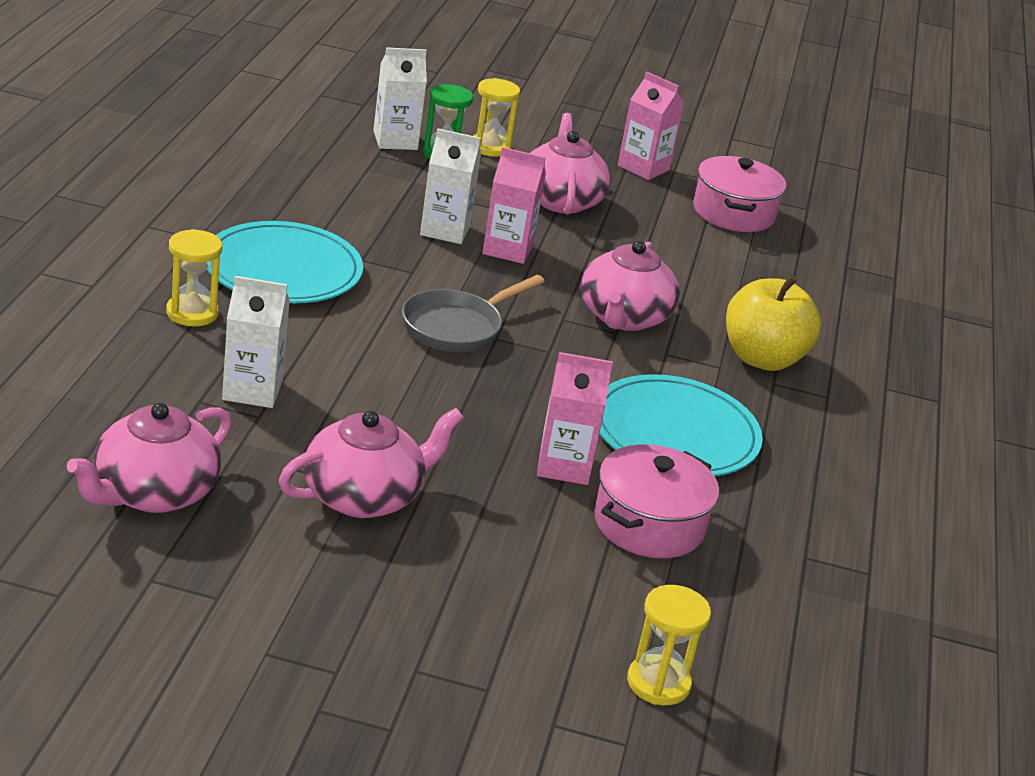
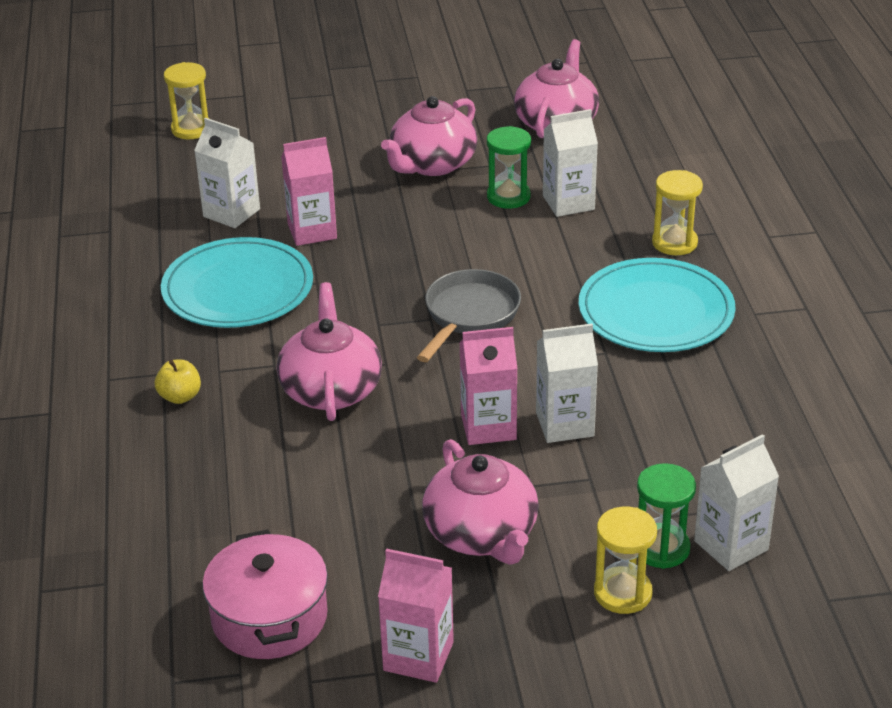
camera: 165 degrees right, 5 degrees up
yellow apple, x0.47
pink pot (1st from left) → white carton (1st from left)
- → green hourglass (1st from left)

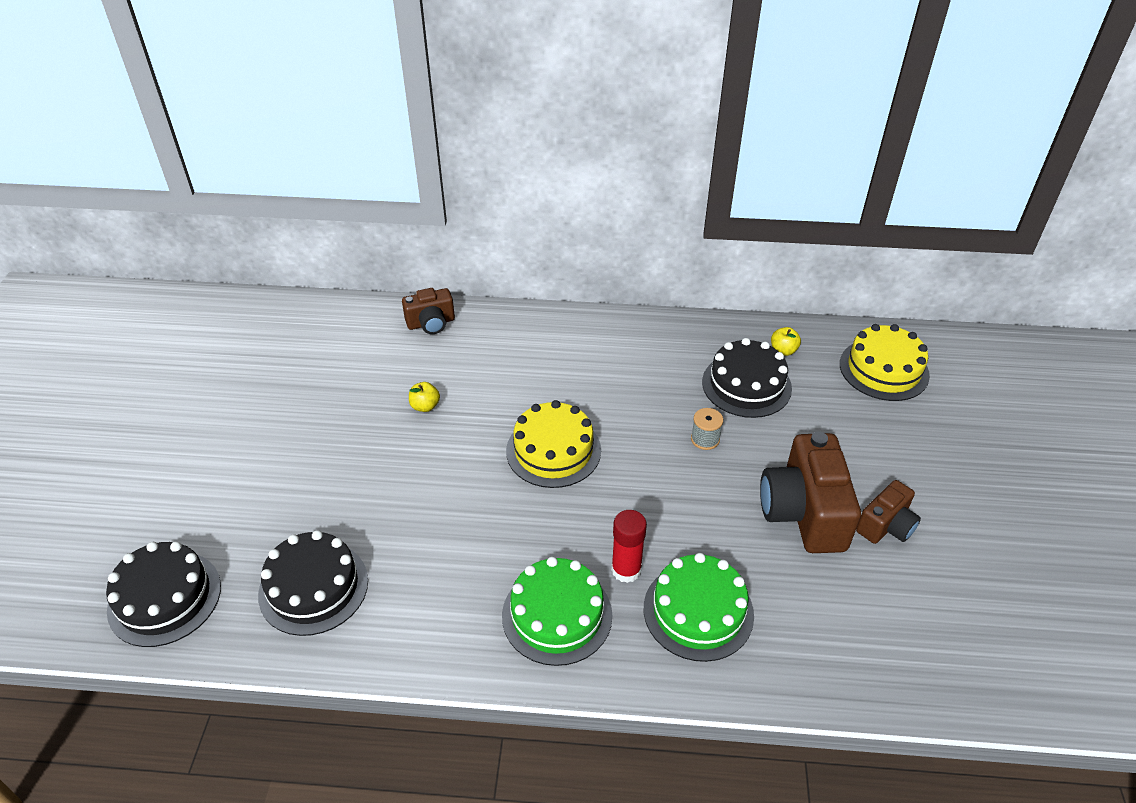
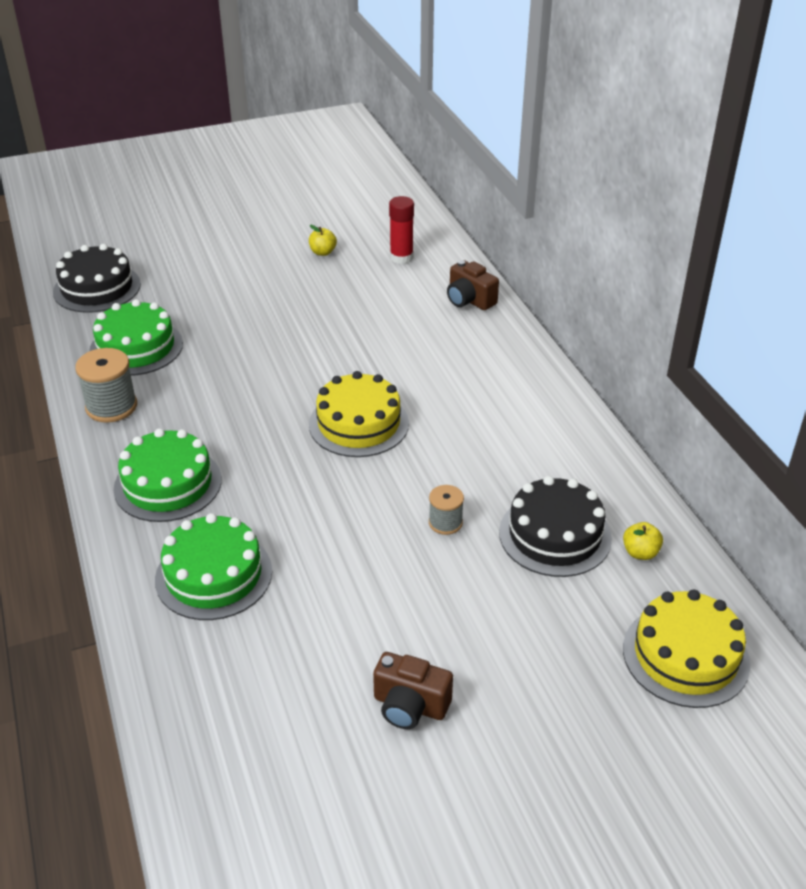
camera: 65 degrees right, 5 degrees down
- → grey spool (1st from left)
black cake (2nd from left) → green cake (1st from left)
yellow apple (1st from left), moved
red glue stick, moved
brown camera (2nd from left) → -

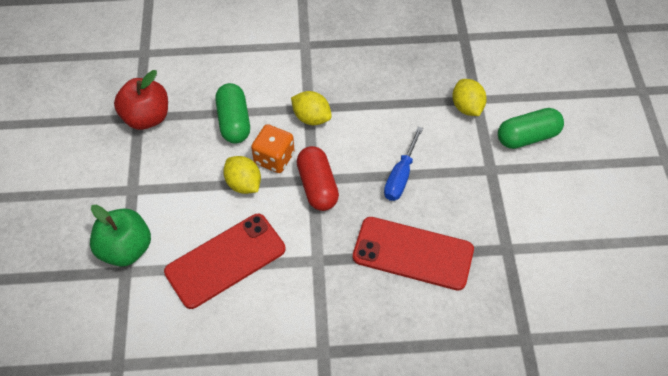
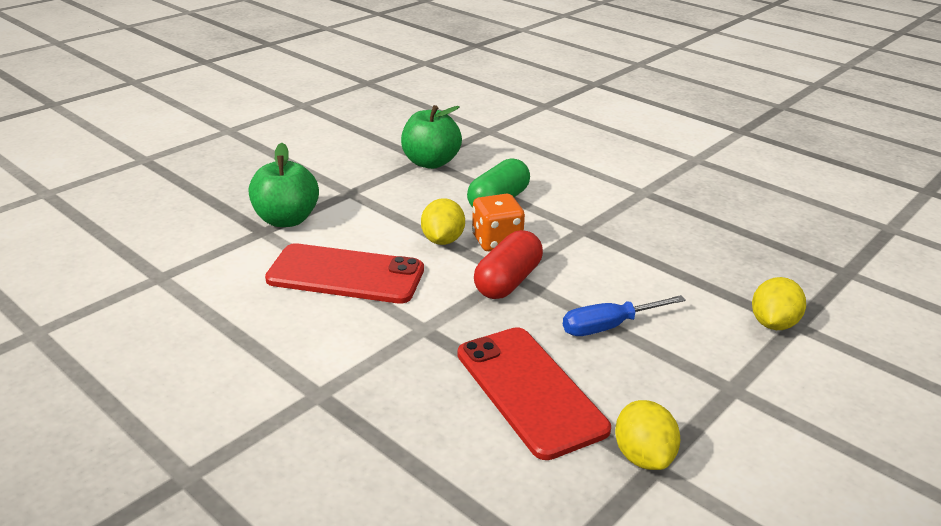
camera: 45 degrees right, 25 degrees down
red apple → green apple (2nd from left)
yellow lemon (2nd from left), moved
green capsule (2nd from left) → -

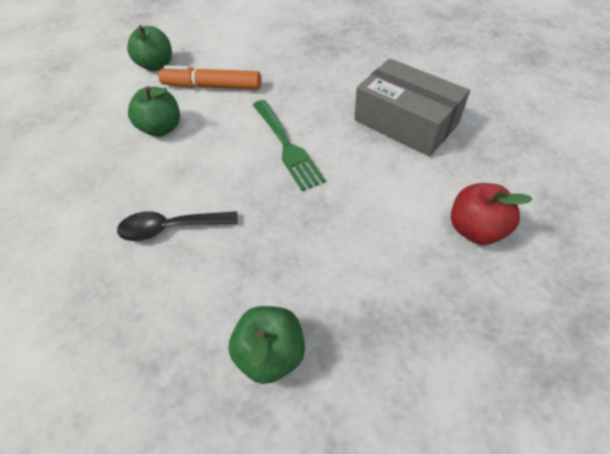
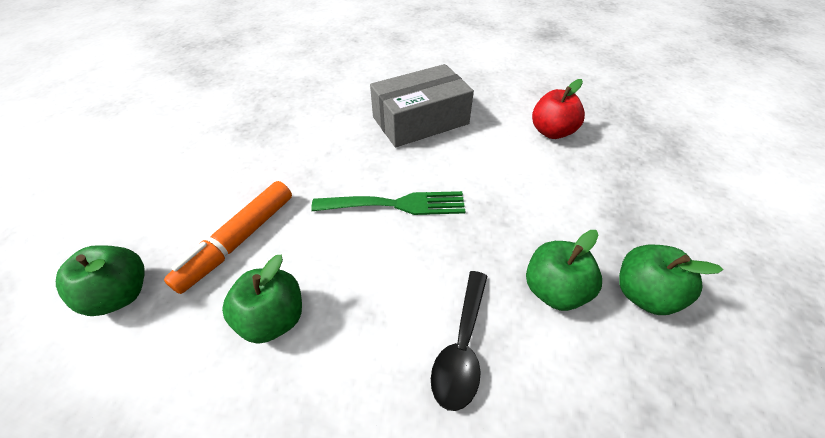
camera: 70 degrees left, 5 degrees down
- → green apple (3rd from left)

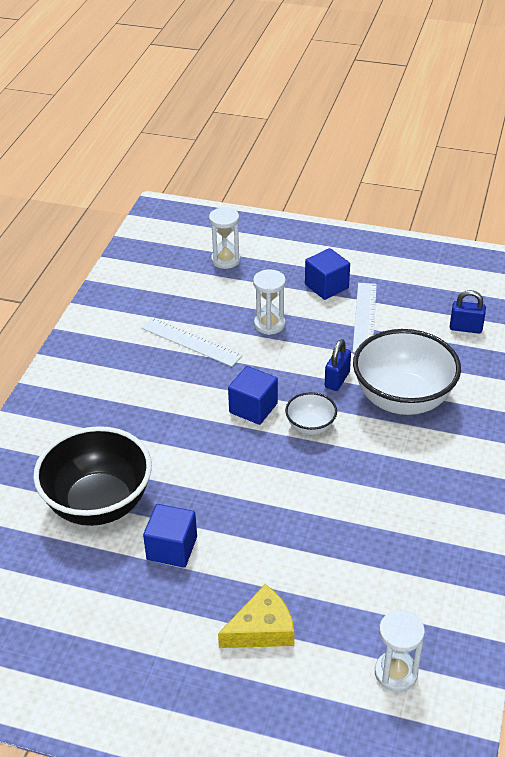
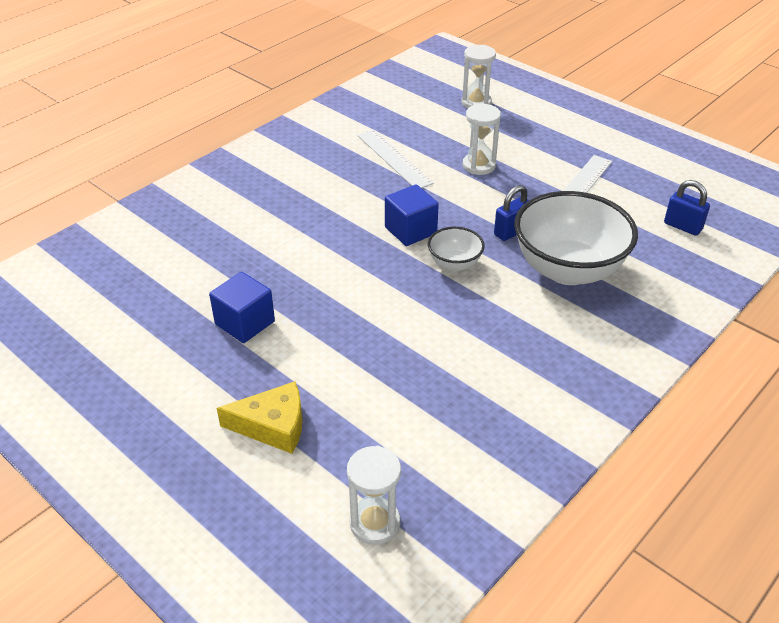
camera: 25 degrees right, 0 degrees up
black bowl → -
blue cube (3rd from left) → -

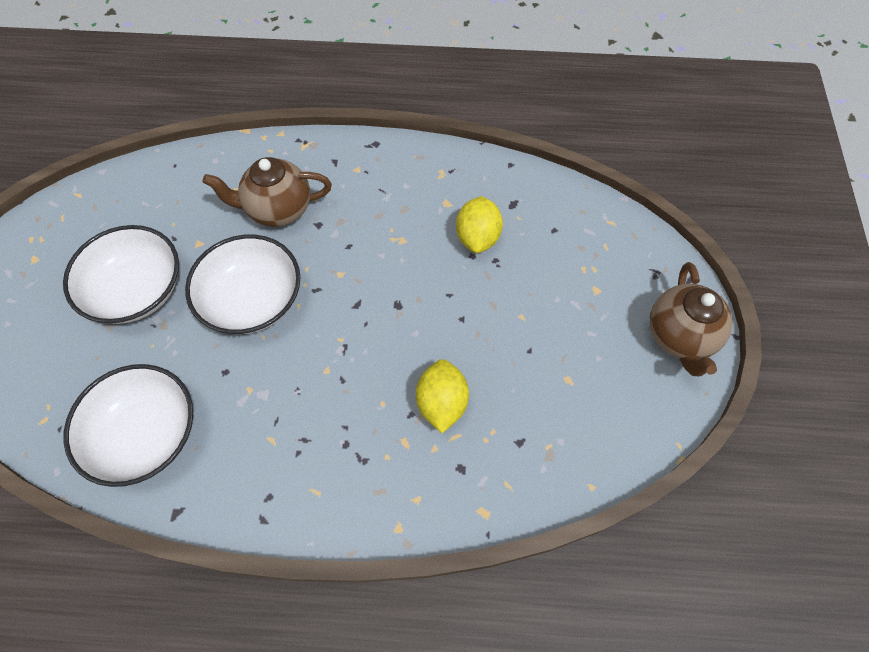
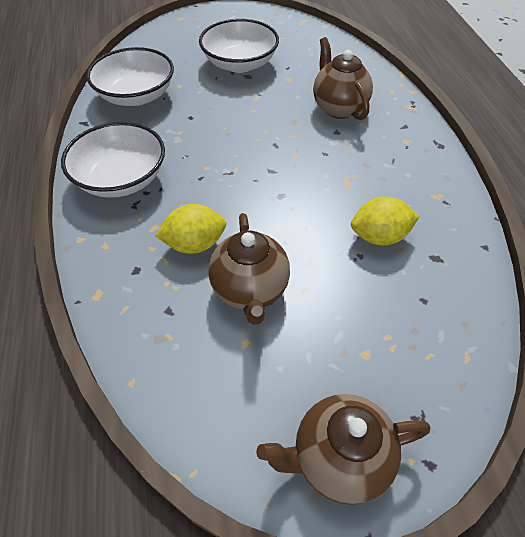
camera: 75 degrees right, 10 degrees down
white bowl (3rd from left in the first image) → white bowl (1st from left), moved
- → brown teapot (1st from left)

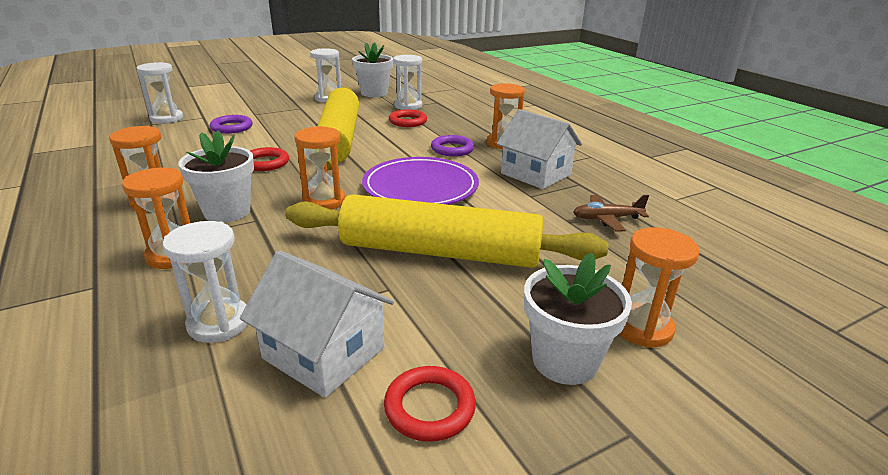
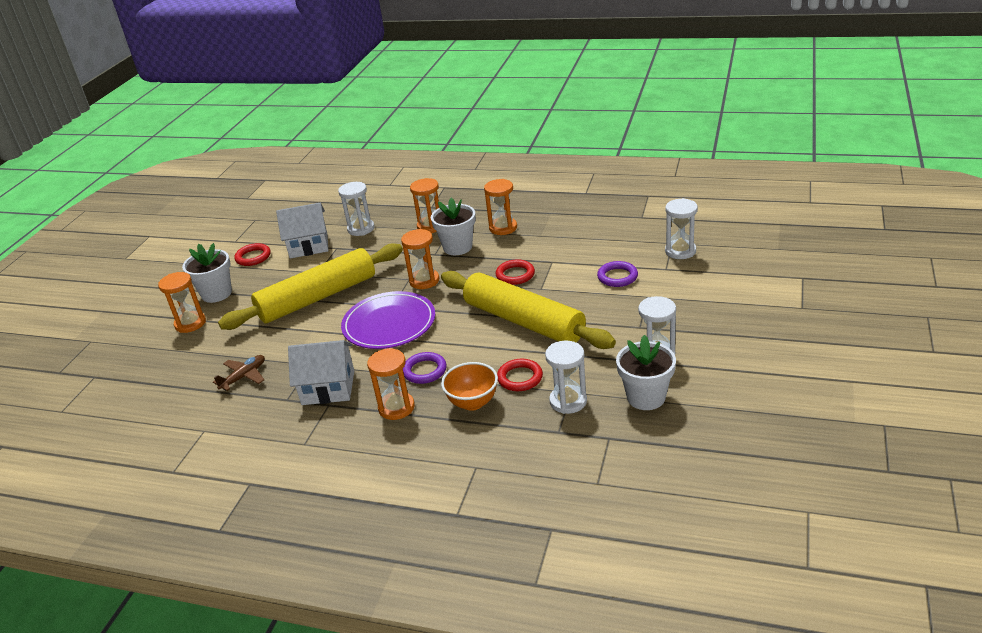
camera: 140 degrees right, 5 degrees up
- → orange bowl

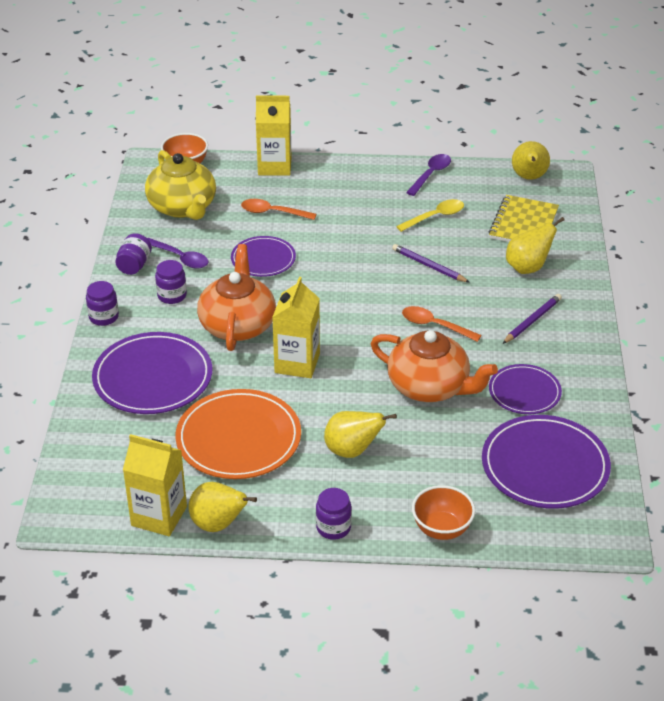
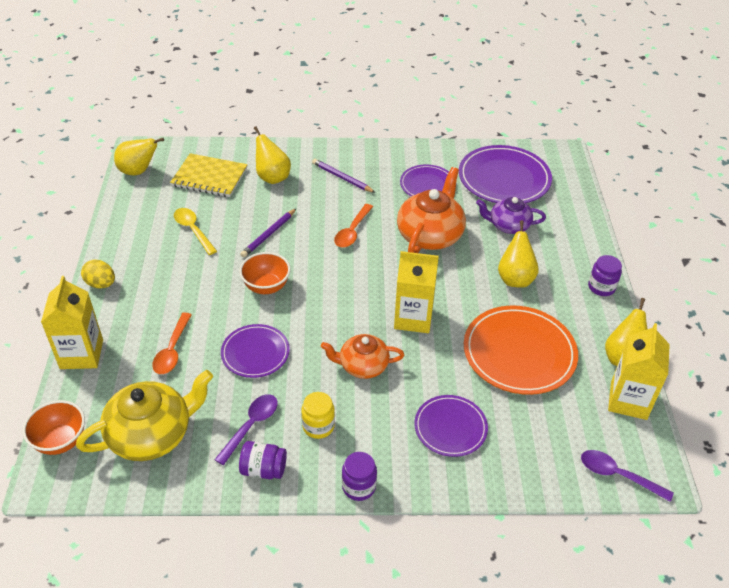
camera: 95 degrees left, 5 degrees up
- → yellow egg
orange bowl (2nd from left), moved
purple jar (3rd from left) → yellow jar
orange teapot (1st from left), x0.63
purple plate (1st from left in the first image) → purple plate (3rd from left), x0.60
- → purple teapot
purple spoon (2nd from left), moved

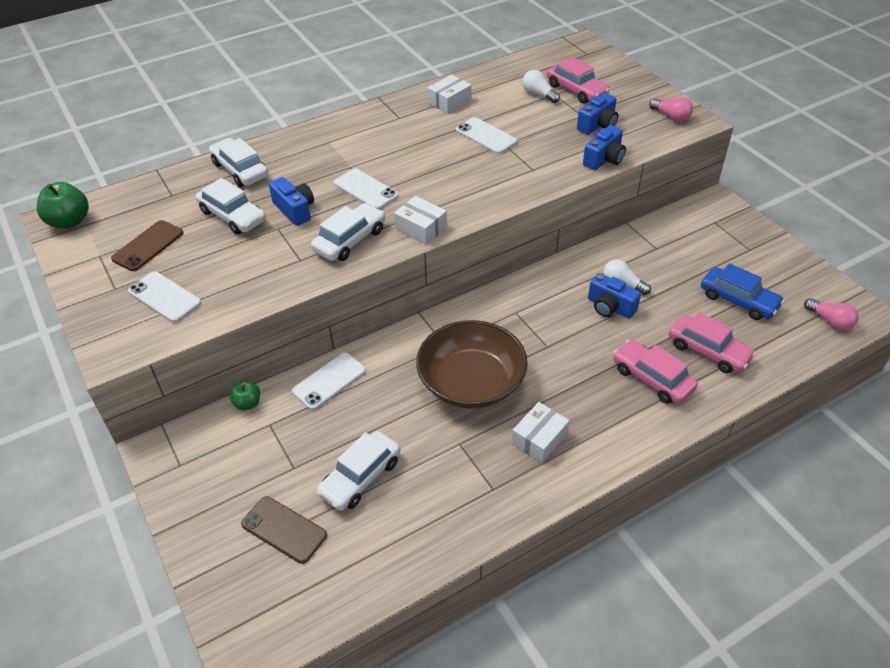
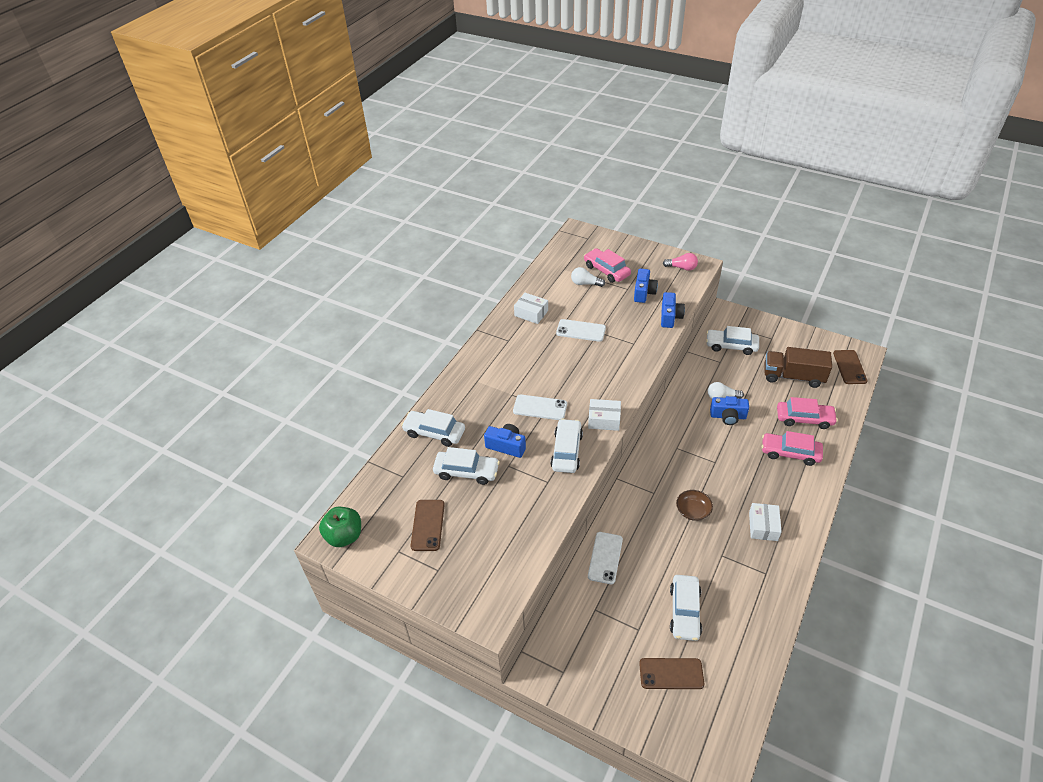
camera: 30 degrees left, 0 degrees up
white box (2nd from left in the first image) → white box (1st from left), 75 degrees counterclockwise
pink car (1st from left), 150 degrees counterclockwise
brown bowl, x0.45
- → white car (5th from left)
blue car → brown truck
pink light bulb (2nd from left) → brown phone (3rd from left)
white phone (1st from left) → -
green apple (2nd from left) → -

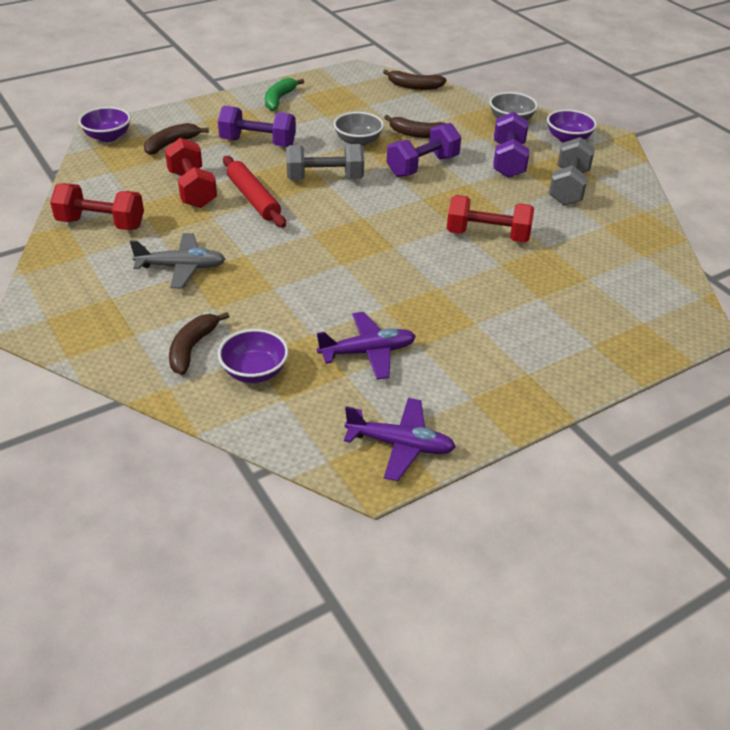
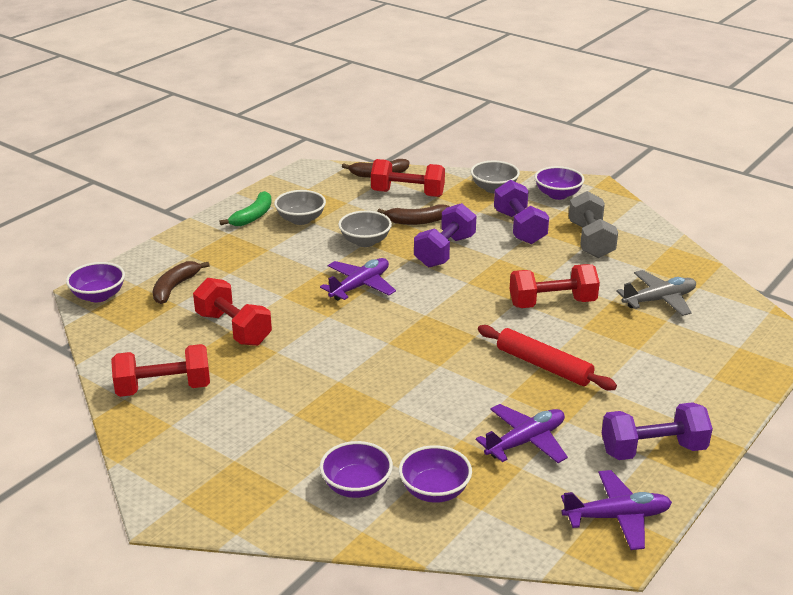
camera: 20 degrees left, 10 degrees down
green banana, 150 degrees counterclockwise
- → grey bowl (1st from left)
grey dumbbell (1st from left) → purple plane (1st from left)
brown banana (2nd from left) → purple bowl (2nd from left)
- → red dumbbell (3rd from left)
red rolling pin, moved
purple dumbbell (1st from left in the first image) → purple dumbbell (3rd from left), moved
grey plane, moved

